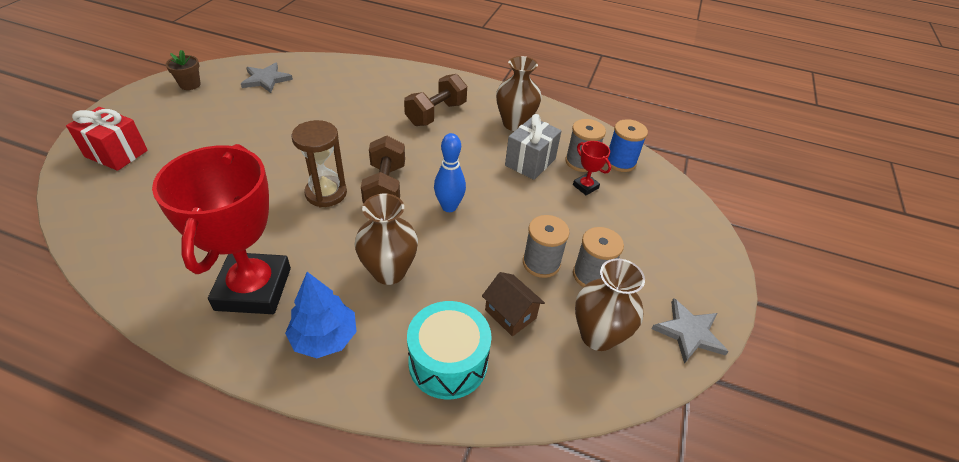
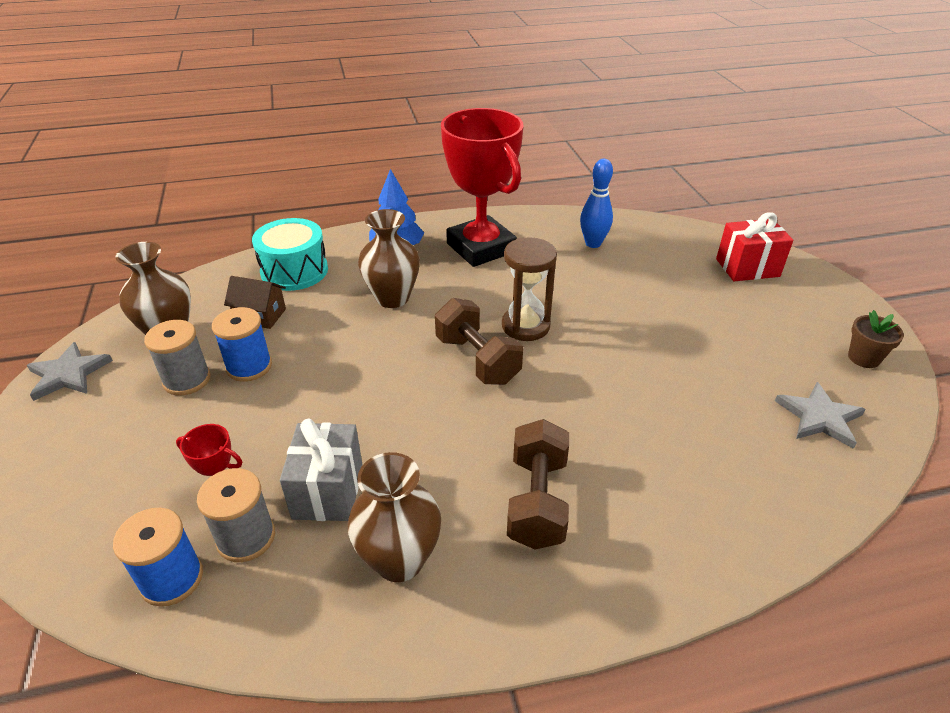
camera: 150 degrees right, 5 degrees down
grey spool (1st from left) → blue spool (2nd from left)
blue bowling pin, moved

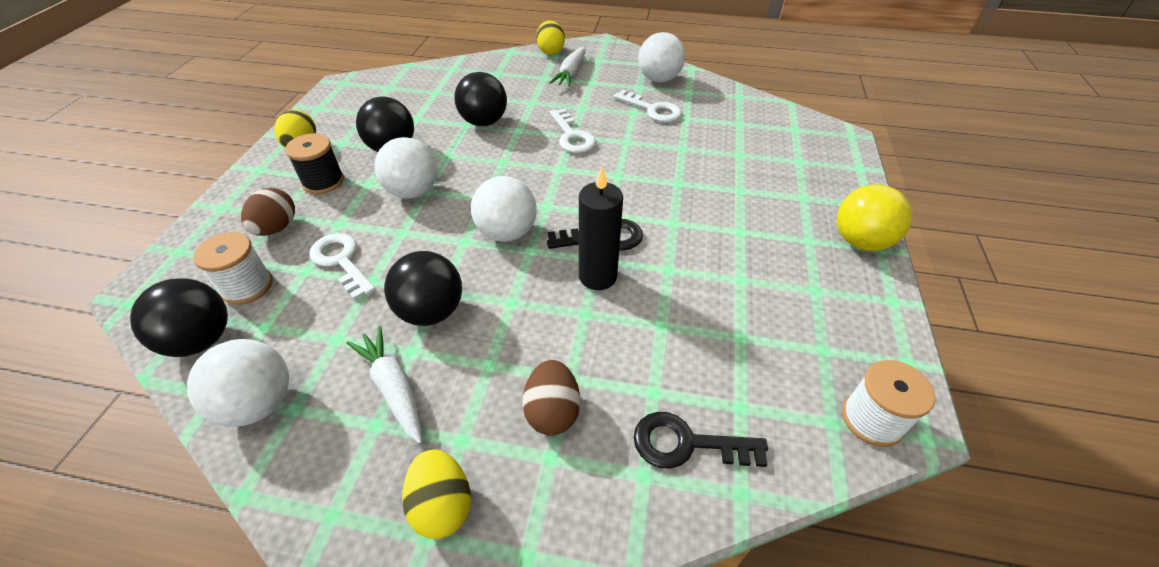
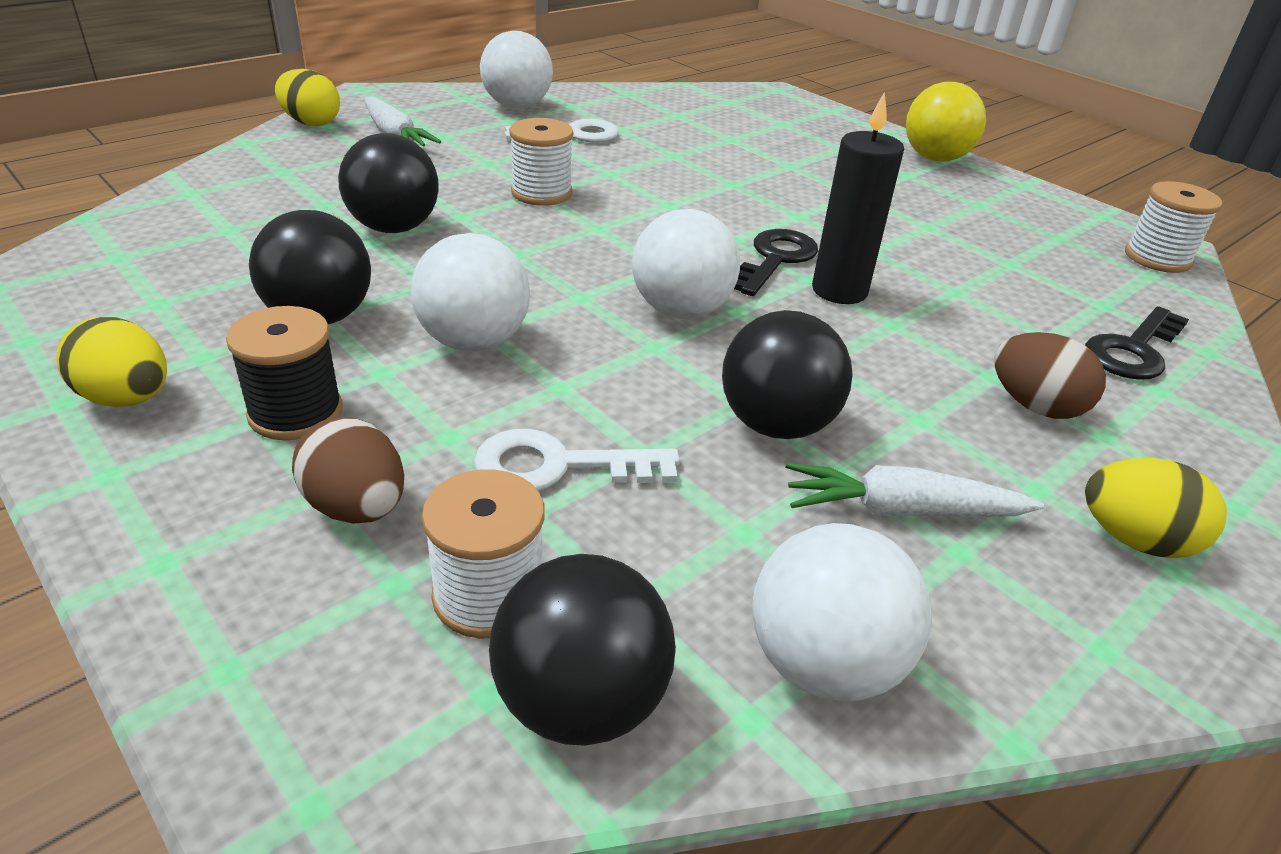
camera: 55 degrees left, 10 degrees down
white key (2nd from left) → white spool (2nd from left)

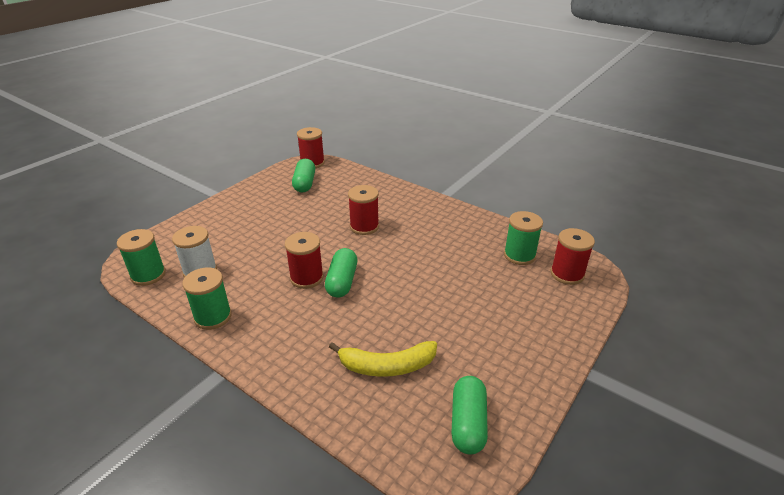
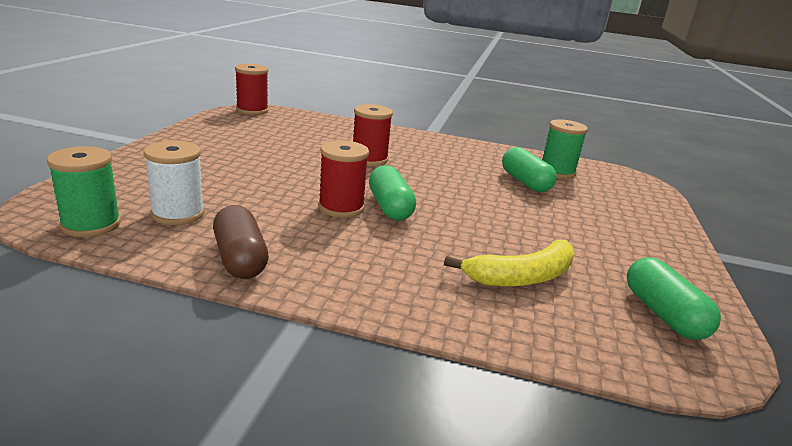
camera: 25 degrees left, 10 degrees down
green spool (2nd from left) → brown capsule
green capsule (1st from left in the first image) → green capsule (2nd from left), moved
red spool (4th from left) → -

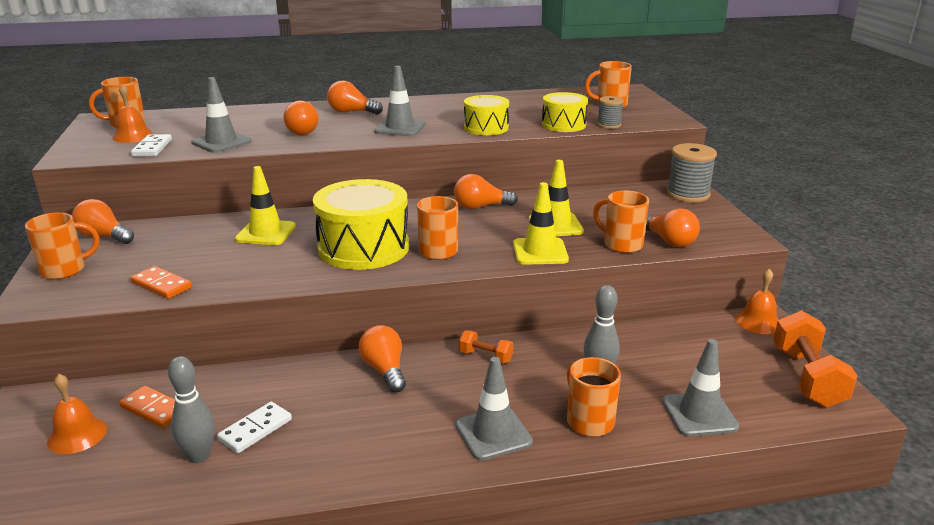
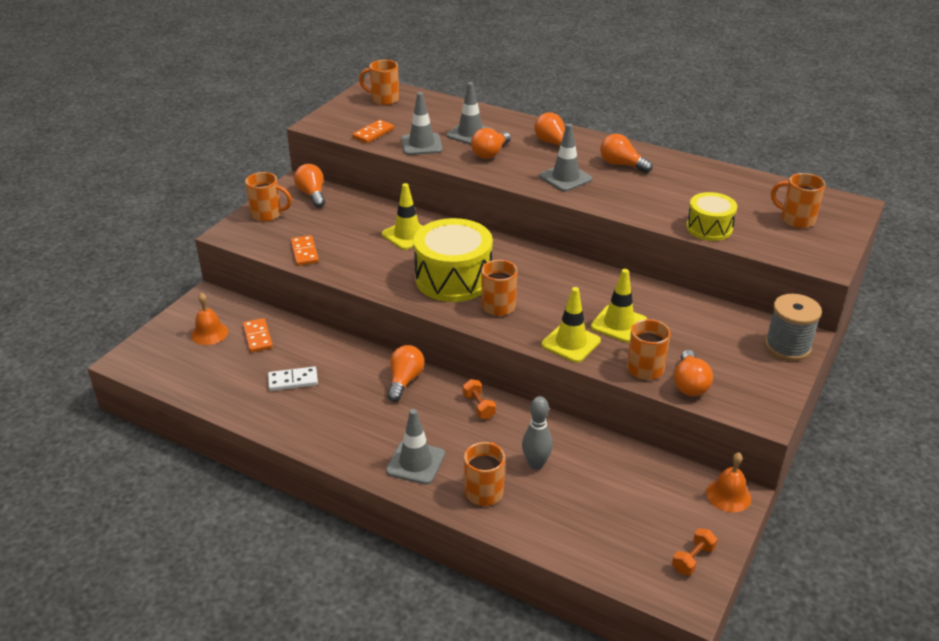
camera: 40 degrees right, 10 degrees up
white domino (1st from left) → orange domino (3rd from left)
grey traffic cone (4th from left in the first image) → grey traffic cone (3rd from left), moved
orange light bulb (5th from left), moved
orange dumbbell (2nd from left), x0.52
orange bell (2nd from left) → -
grey bowling pin (1st from left) → -
yellow drum (2nd from left) → -
grey spool (1st from left) → -

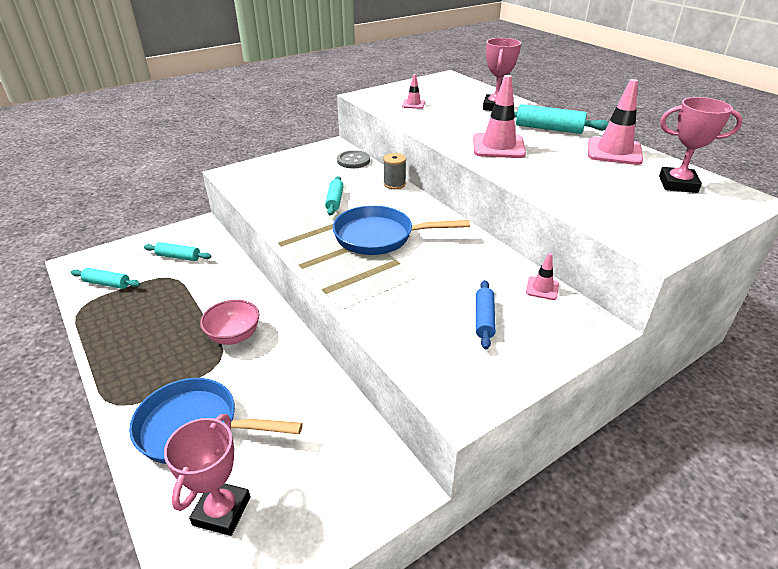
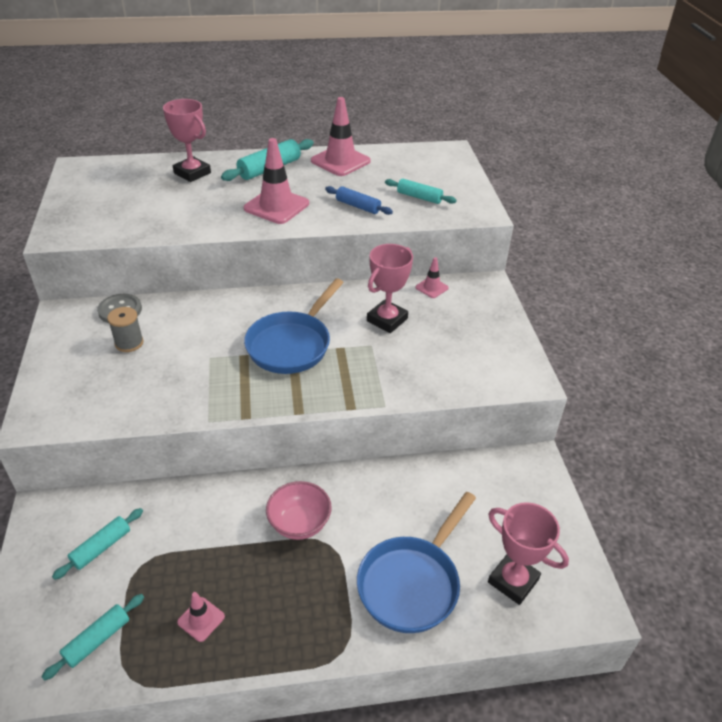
camera: 65 degrees left, 5 degrees up
grey spool, moved
pink traffic cone (1st from left), moved
blue rolling pin, moved
pink trophy (3rd from left in the first image) → pink trophy (2nd from left), moved
turquoise rolling pin (3rd from left in the first image) → turquoise rolling pin (4th from left), moved

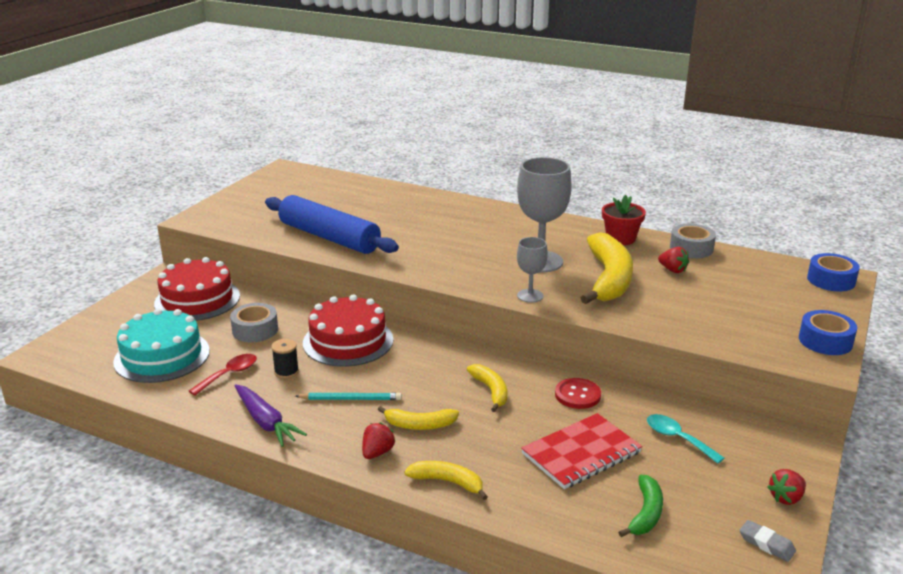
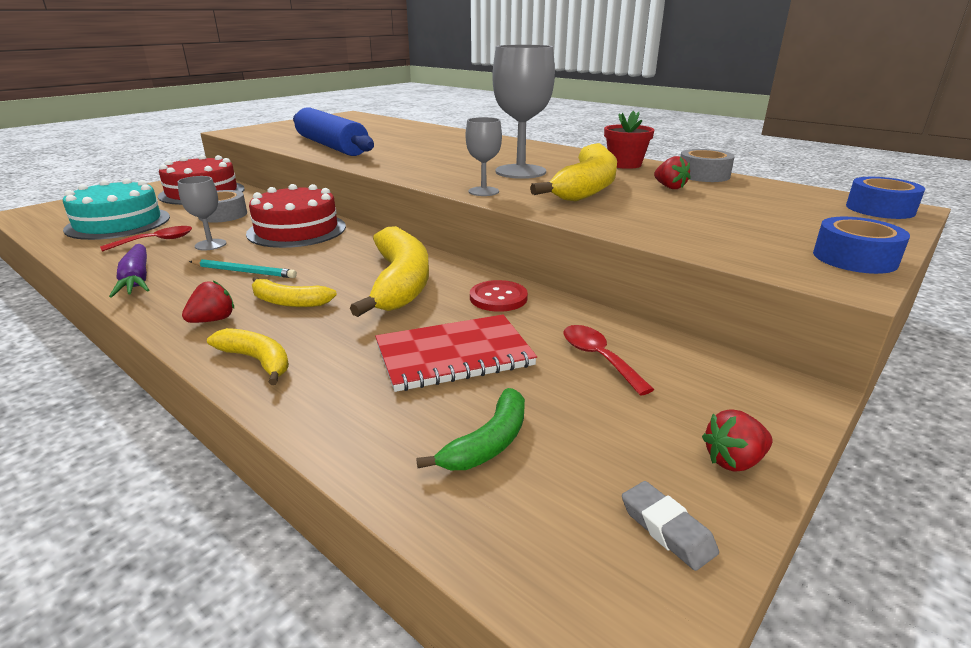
camera: 15 degrees right, 0 degrees up
black spool → grey goblet (1st from left)
yellow banana (3rd from left), x1.95
turquoise spoon → red spoon (2nd from left)

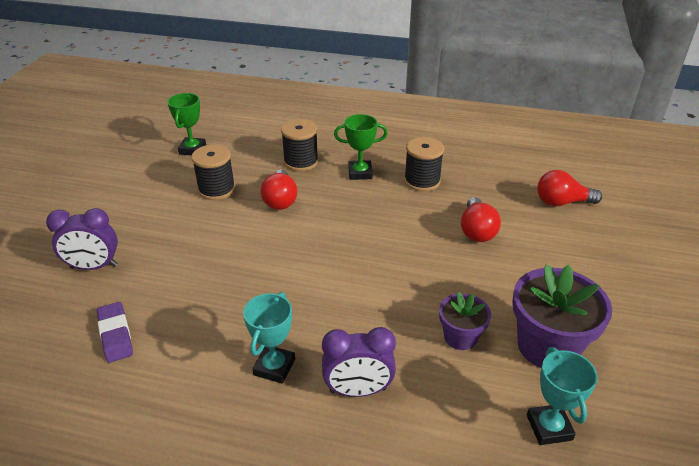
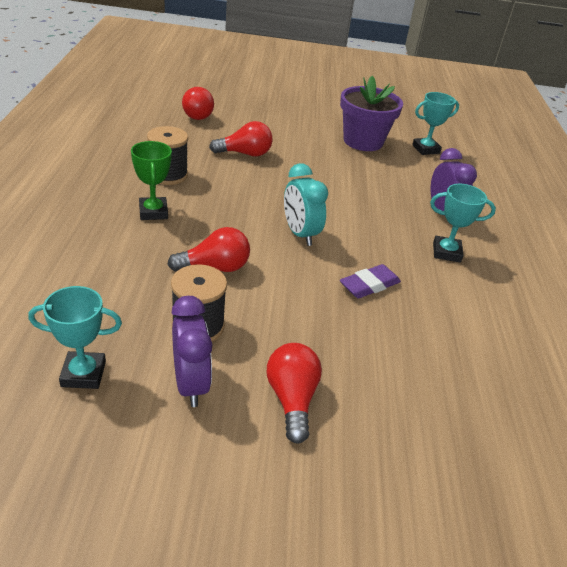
camera: 105 degrees left, 0 degrees up
green trophy (1st from left) → turquoise trophy (1st from left)
purple clock (1st from left), moved
- → red light bulb (4th from left)
- → turquoise clock
purple eraser, moved
black spool (2nd from left) → -
purple flower pot (1st from left) → -

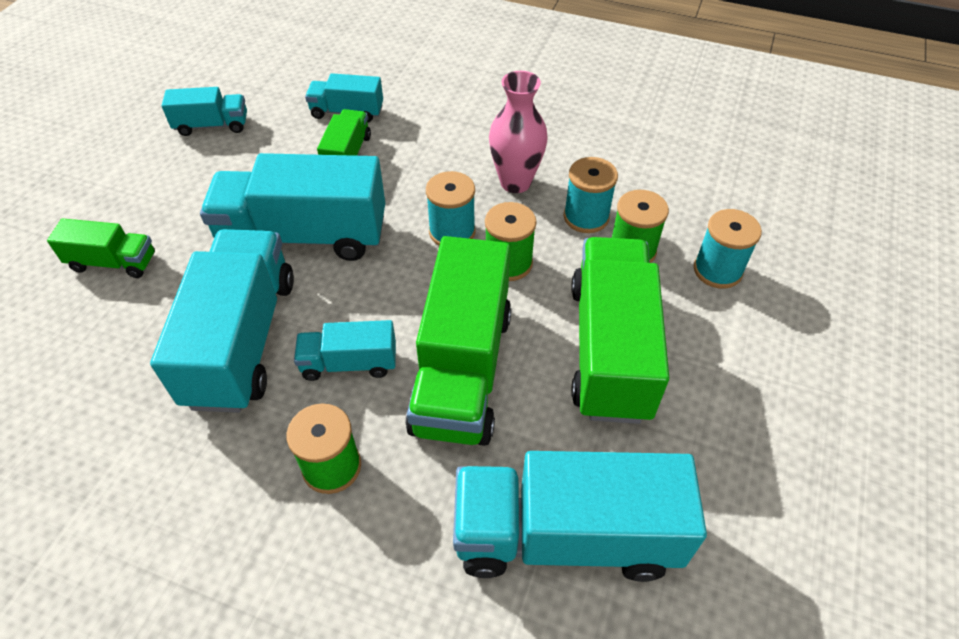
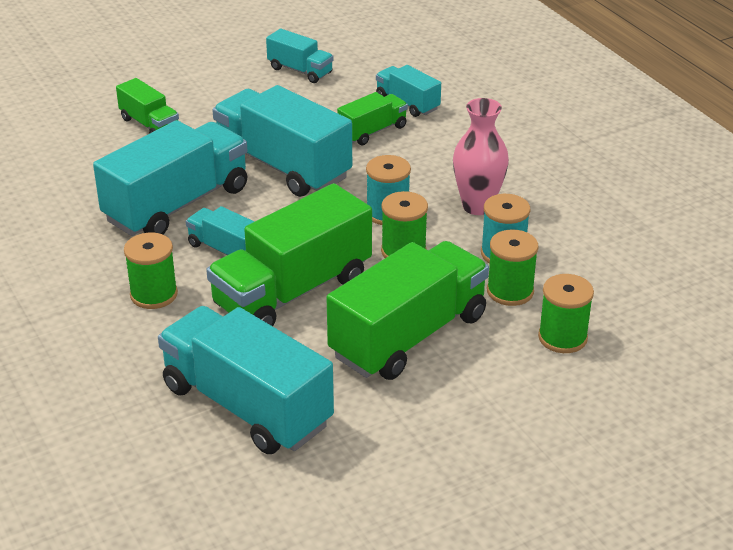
camera: 40 degrees right, 15 degrees down
turquoise spool (3rd from left) → green spool (4th from left)

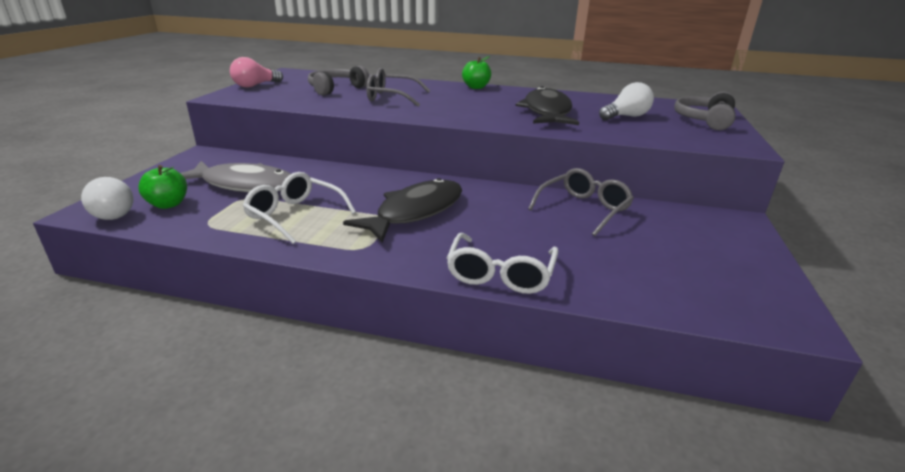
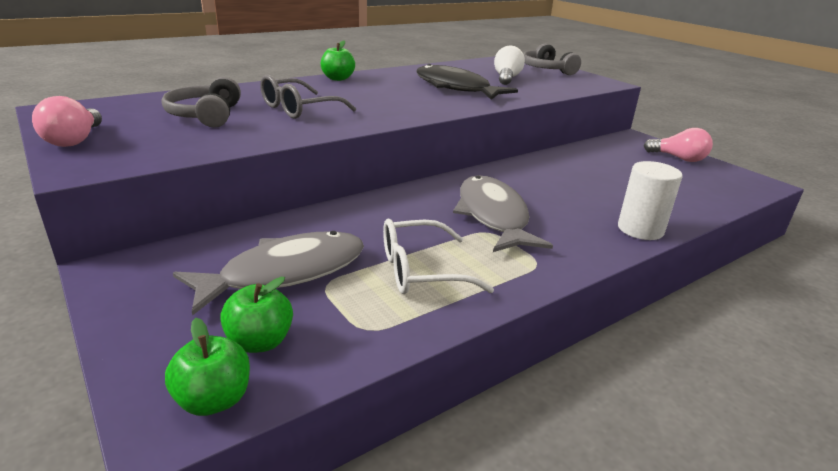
camera: 50 degrees left, 0 degrees up
white light bulb (1st from left) → green apple (1st from left)
black fish (1st from left) → grey fish (2nd from left)
white glasses (2nd from left) → white cylinder
- → pink light bulb (2nd from left)
grey glasses (2nd from left) → -

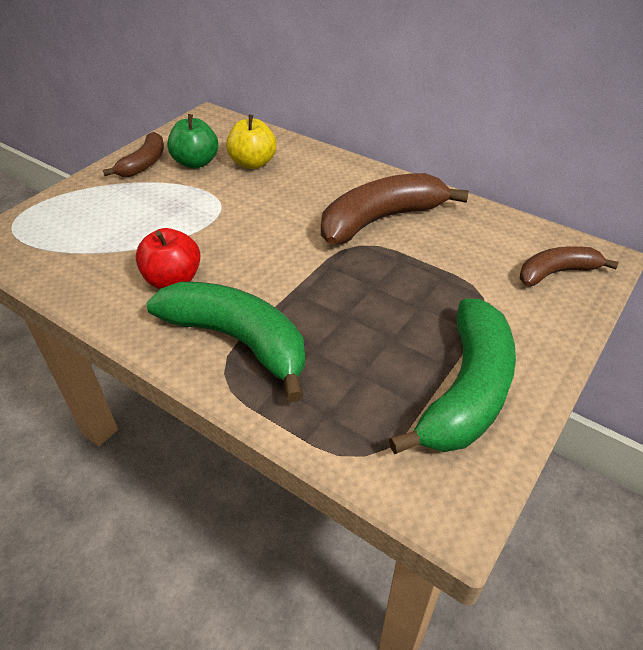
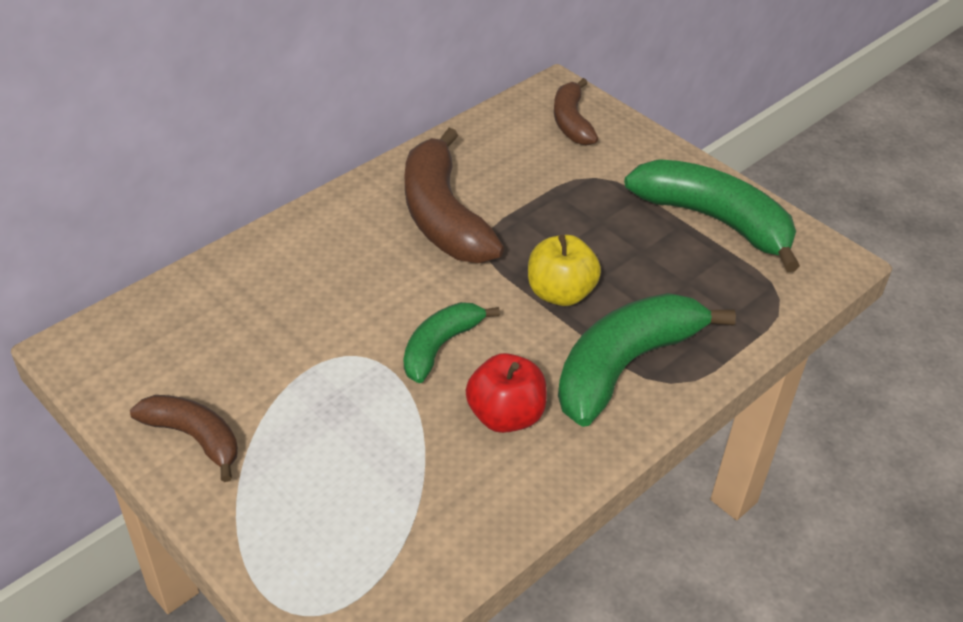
camera: 80 degrees left, 0 degrees up
- → green banana (1st from left)
yellow apple, moved
green apple → -

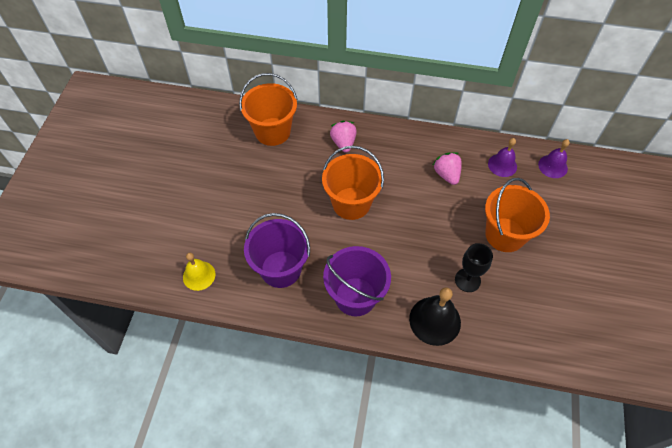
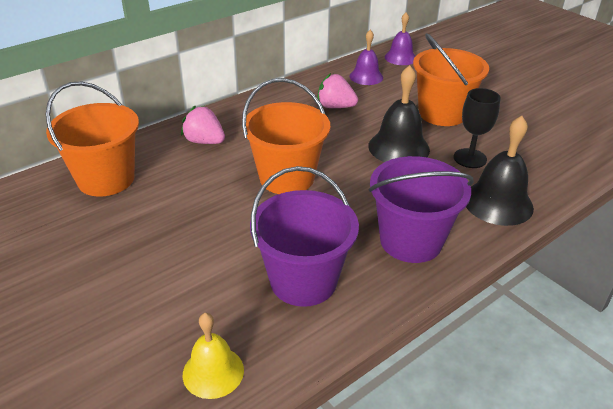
camera: 50 degrees left, 20 degrees down
- → black bell (1st from left)

